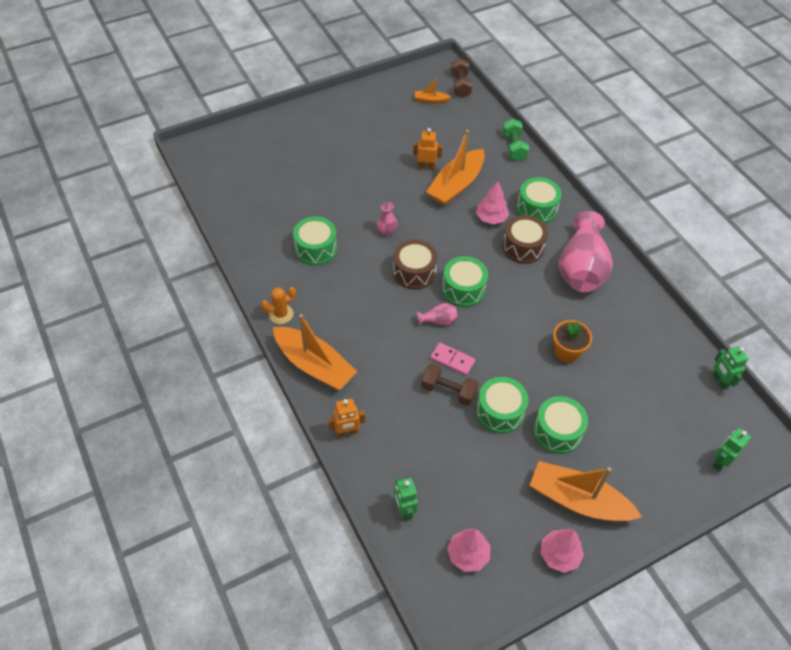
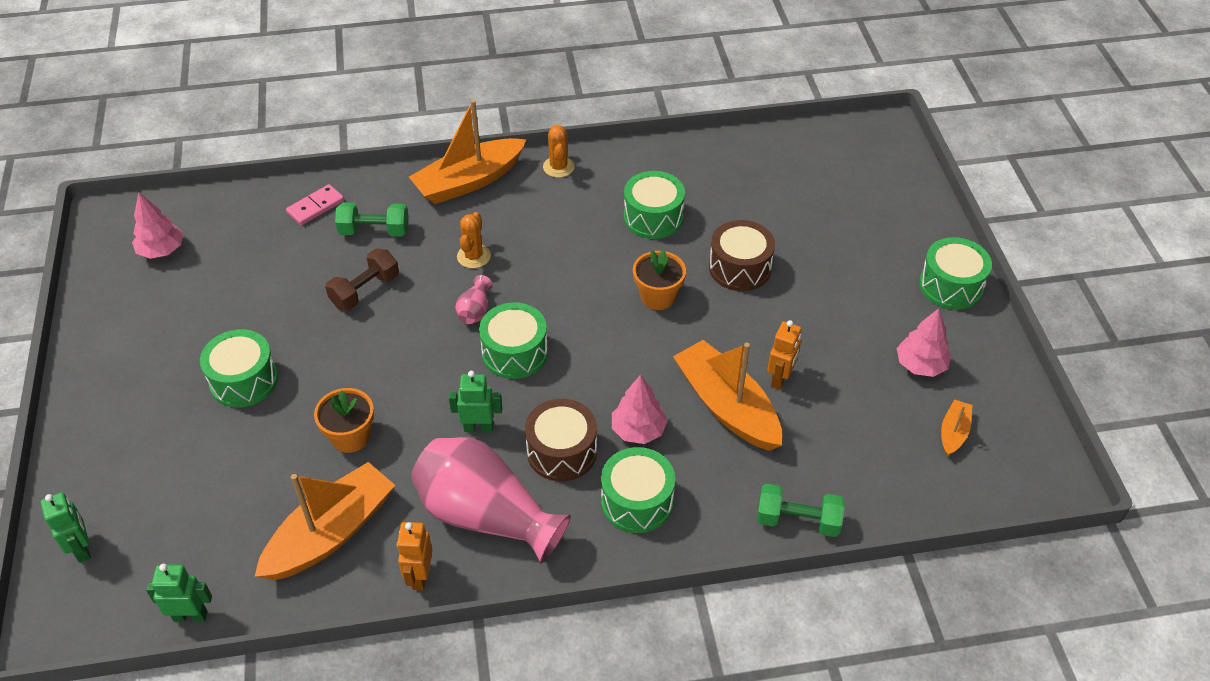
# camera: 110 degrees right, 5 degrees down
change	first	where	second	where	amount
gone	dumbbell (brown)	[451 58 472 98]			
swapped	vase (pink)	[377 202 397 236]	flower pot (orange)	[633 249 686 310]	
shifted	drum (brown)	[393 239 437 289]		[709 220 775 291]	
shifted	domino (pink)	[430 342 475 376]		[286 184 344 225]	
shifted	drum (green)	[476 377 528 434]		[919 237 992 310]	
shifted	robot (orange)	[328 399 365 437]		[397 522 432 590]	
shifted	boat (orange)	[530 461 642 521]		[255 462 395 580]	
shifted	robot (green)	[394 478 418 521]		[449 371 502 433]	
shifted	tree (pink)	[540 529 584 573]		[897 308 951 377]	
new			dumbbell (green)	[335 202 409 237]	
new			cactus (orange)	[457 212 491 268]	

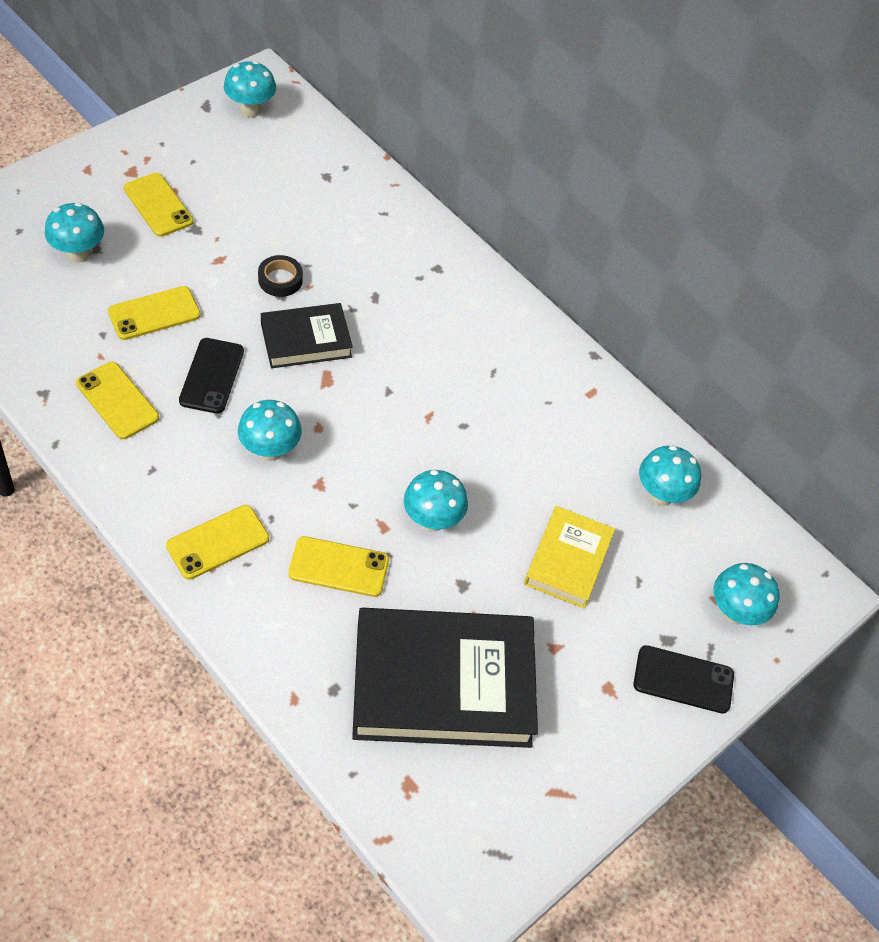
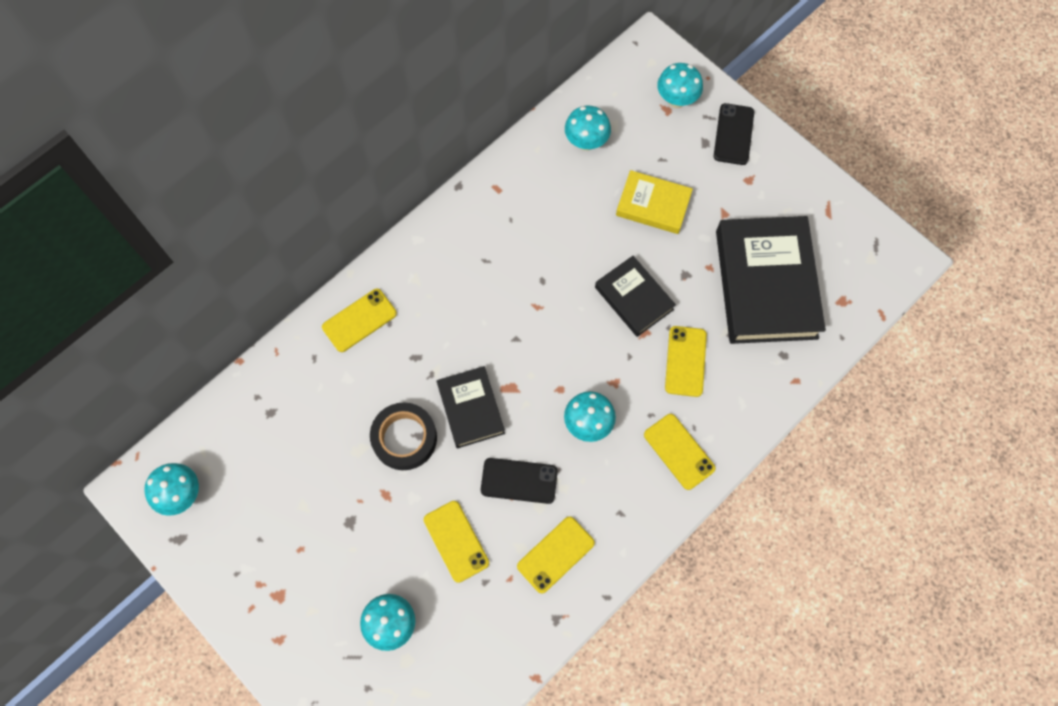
# camera: 85 degrees left, 15 degrees up
change	first	where	second	where	amount
shifted	phone (yellow)	[124 173 194 237]		[322 289 397 352]	
scaled	tape (black)	[258 255 303 297]		[370 402 437 470]	x1.65
swapped	mushroom (turquoise)	[404 470 468 532]	book (black)	[595 256 676 337]	

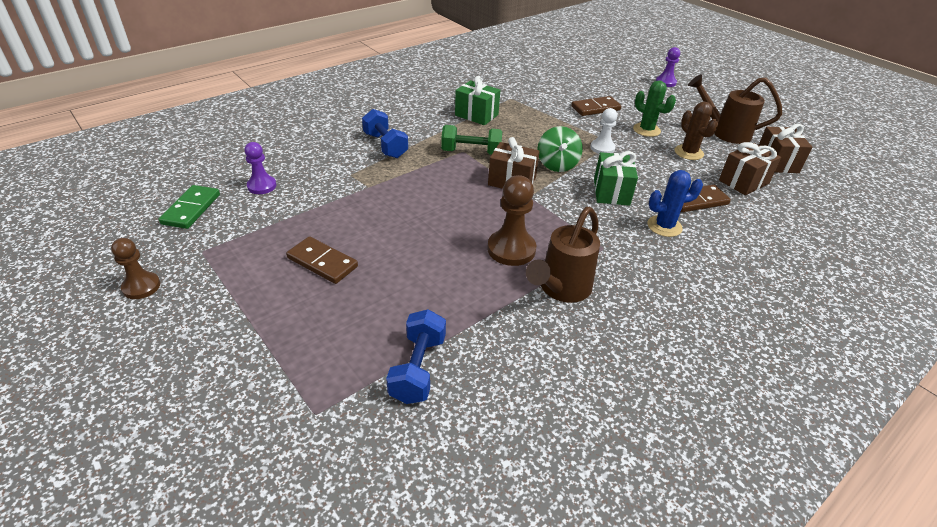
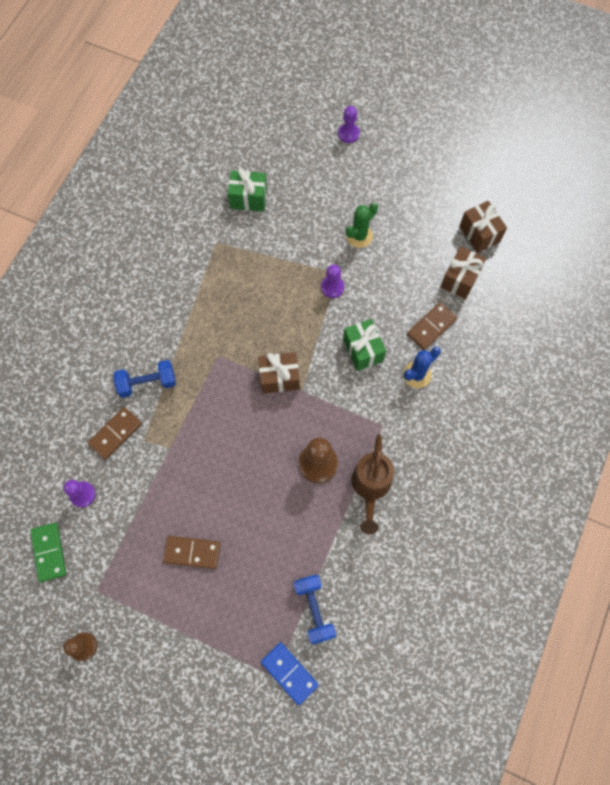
# camera: 25 degrees left, 30 degrees up
change	first	where	second	where	amount
gone	watering can (brown)	[688 74 782 144]			
shifted	gift (green)	[455 76 500 125]		[228 168 267 211]	
rotated	cactus (green)	[633 80 676 137]		[346 202 378 248]	60 degrees counterclockwise
shifted	domino (brown)	[571 96 622 116]		[88 407 142 460]	
gone	cactus (brown)	[675 102 718 160]			
repainted	pawn (white)	[590 108 617 154]	pawn (purple)	[321 264 344 298]	
rotated	dumbbell (blue)	[362 109 408 158]		[114 360 176 398]	45 degrees counterclockwise
gone	dumbbell (green)	[441 125 502 155]			
gone	spinning top (green)	[538 126 583 172]			
new			domino (blue)	[261 642 319 706]	

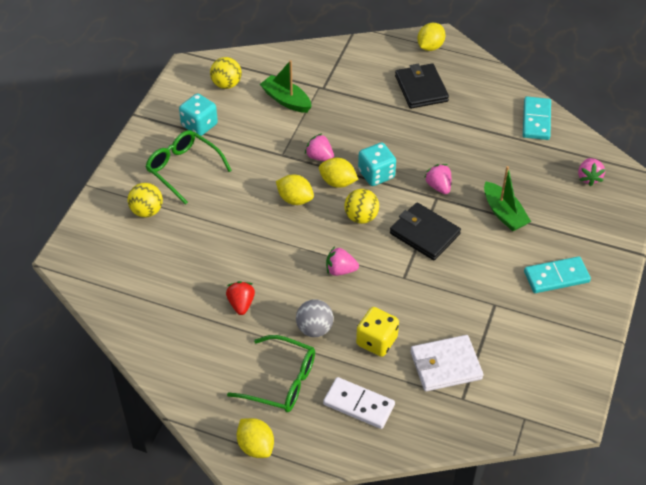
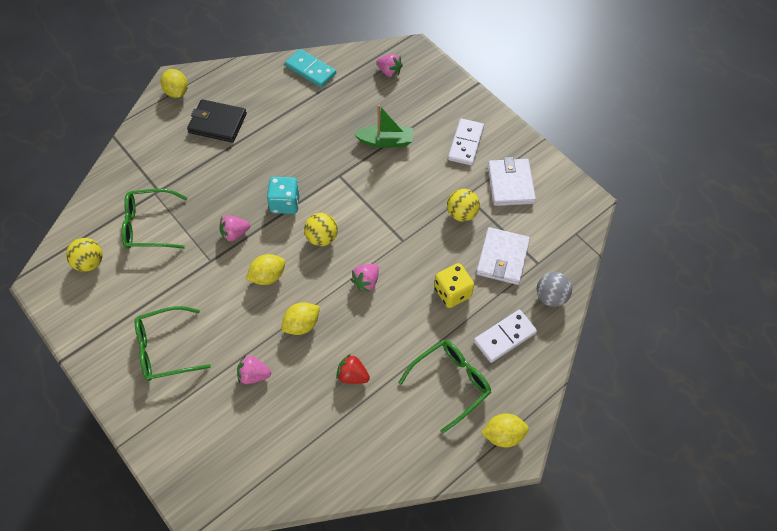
# camera: 60 degrees left, 10 degrees up
change	first	where	second	where	amount
swapped	boat (green)	[260 60 312 113]	glasses (green)	[121 189 188 249]	
gone	dice (turquoise)	[179 93 218 136]			
shifted	lemon (yellow)	[319 158 358 188]		[281 302 320 335]	
shifted	strawberry (pink)	[424 164 451 194]		[237 355 271 384]	
shifted	ball (yellow)	[128 183 163 217]		[447 189 480 222]	
gone	wallet (black)	[390 202 461 260]			
repainted	domino (turquoise)	[524 256 591 293]	domino (white)	[448 119 484 165]	
shifted	ball (grey)	[296 299 334 337]		[537 272 572 307]	
new			wallet (white)	[488 157 536 206]	

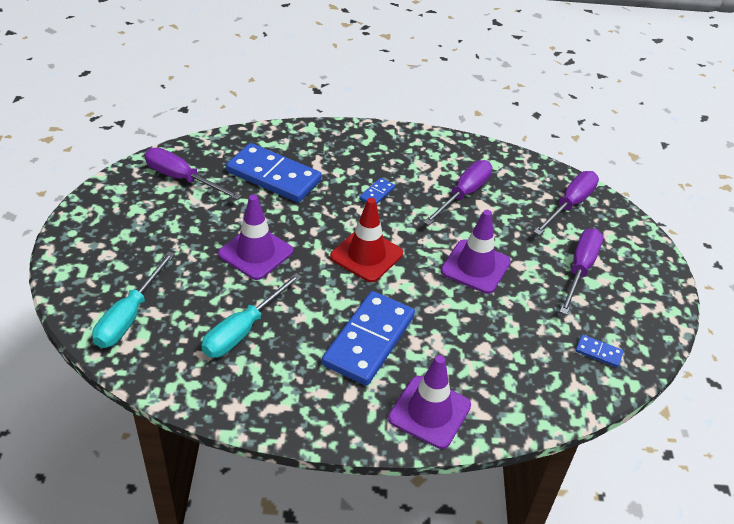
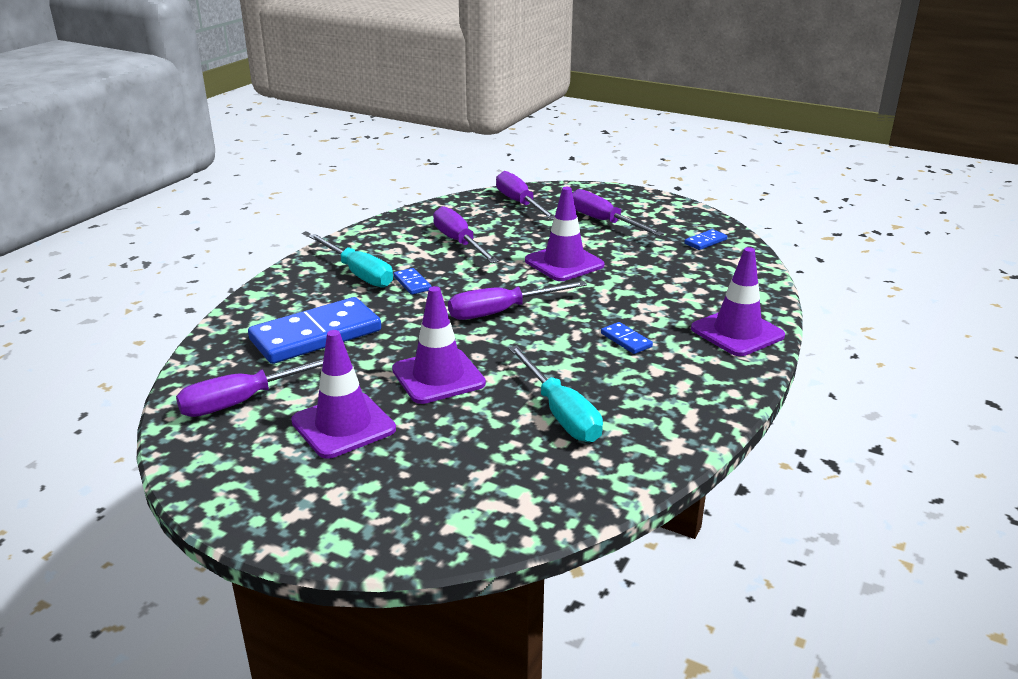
# camera: 60 degrees left, 15 degrees down
change	first	where	second	where	amount
swapped	traffic cone (red)	[330 198 403 282]	screwdriver (purple)	[448 281 587 320]	
shifted	screwdriver (turquoise)	[92 251 175 348]		[309 234 393 288]	
scaled	domino (blue)	[322 291 415 386]		[601 322 653 354]	x0.42
new			traffic cone (purple)	[291 330 396 459]	

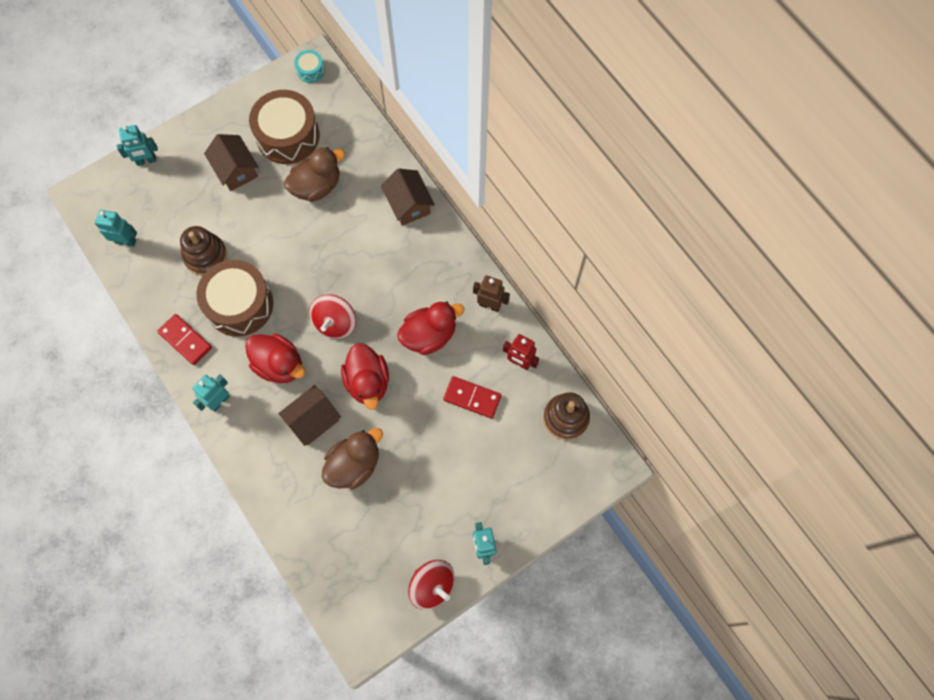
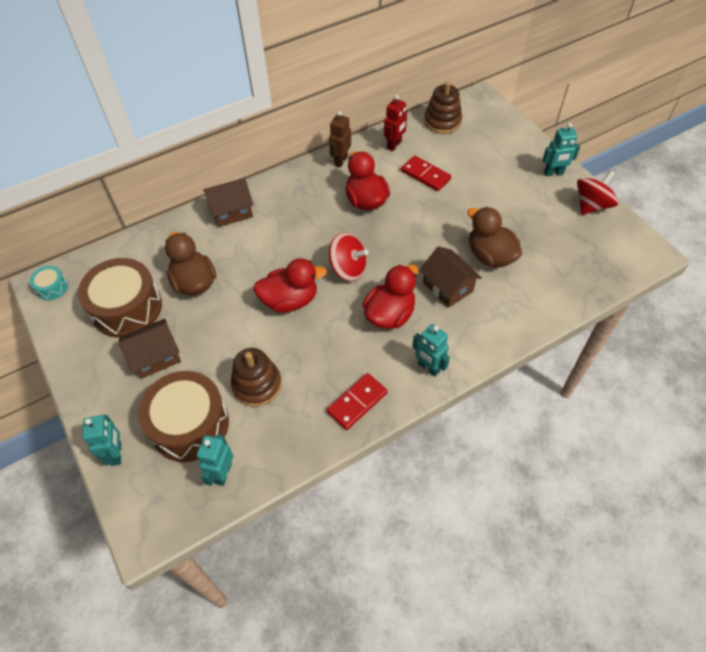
# camera: 85 degrees left, 15 degrees down
change	first	where	second	where	amount
shifted	drum (brown)	[196 260 273 337]		[138 371 229 462]	
shifted	duck (red)	[341 343 389 410]		[253 258 327 313]	
rotated	domino (red)	[443 376 501 419]		[401 156 451 191]	75 degrees counterclockwise

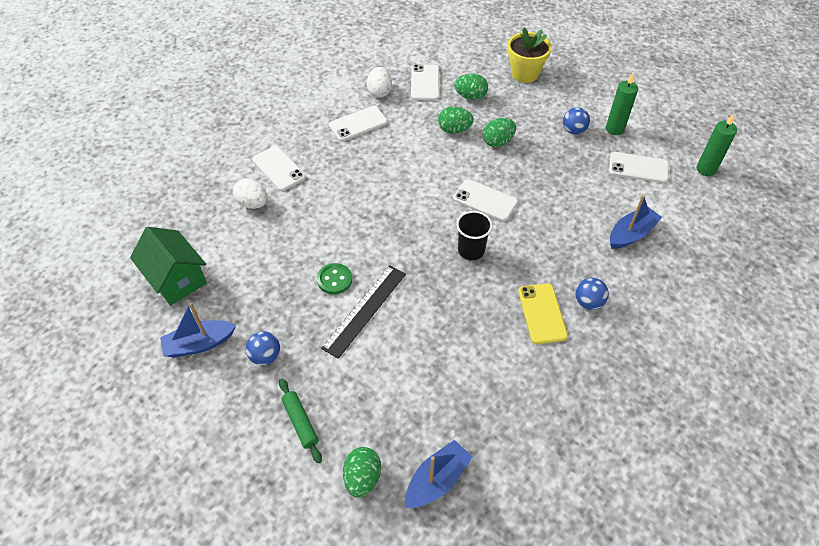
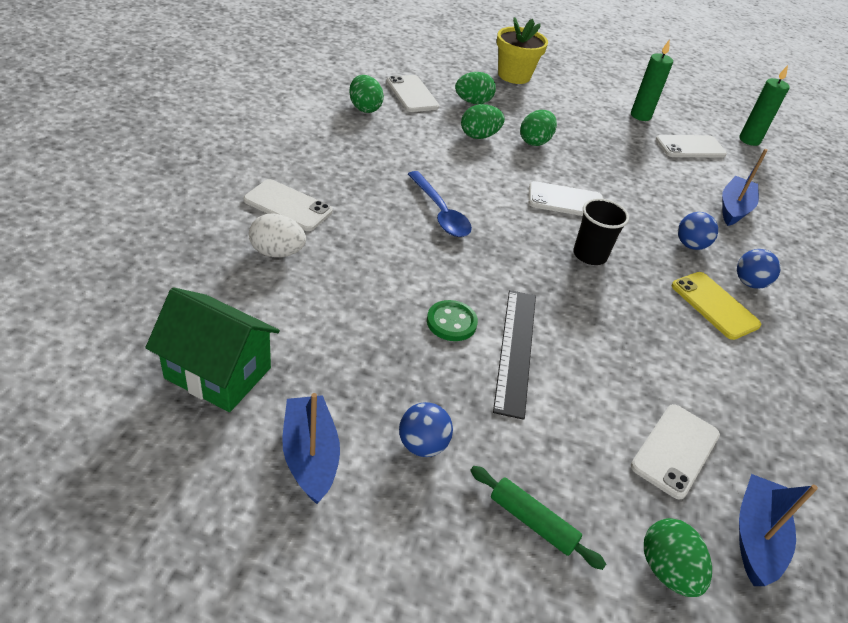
# camera: 30 degrees left, 10 degrees down
change	first	where	second	where	amount
repainted	egg (white)	[367 67 392 98]	egg (green)	[349 75 384 113]	
shifted	phone (white)	[329 106 388 141]		[631 404 720 499]	
shifted	ball (blue)	[563 107 590 134]		[678 212 718 250]	
rotated	boat (blue)	[160 303 236 358]		[282 393 340 504]	120 degrees clockwise
new			spoon (blue)	[408 171 472 237]	

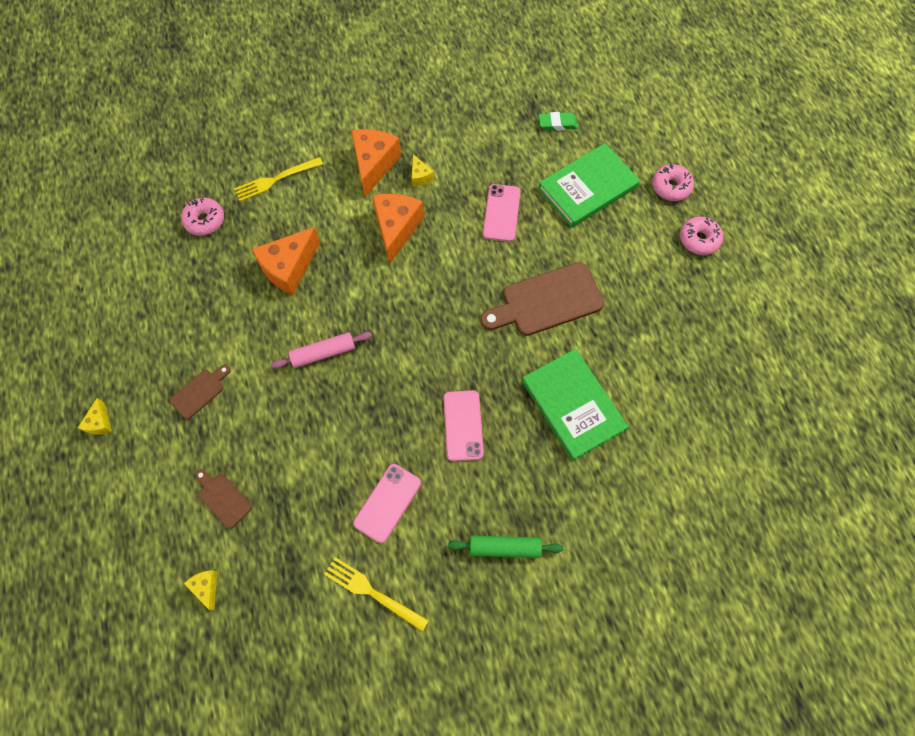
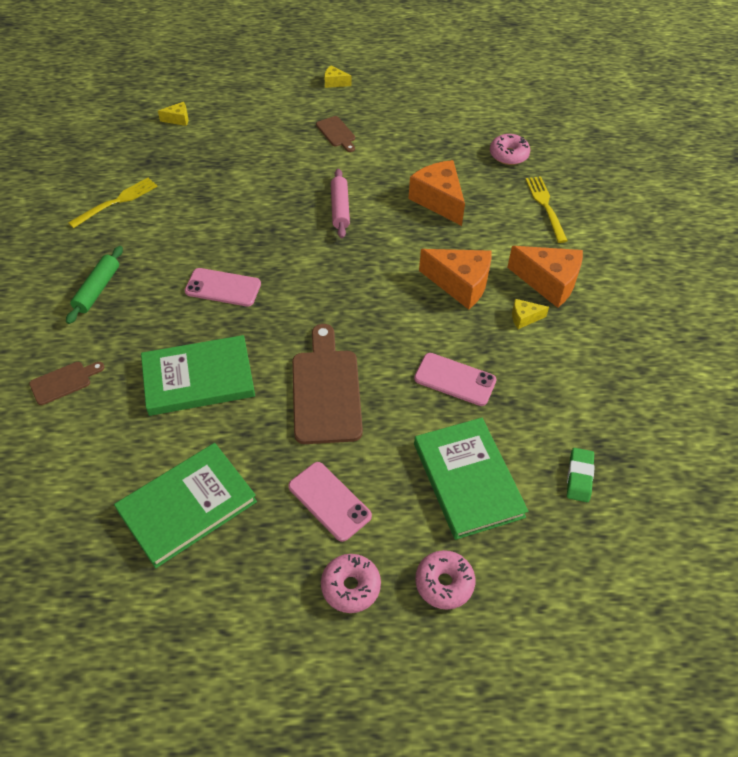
# camera: 105 degrees right, 15 degrees down
change	first	where	second	where	amount
shifted	phone (pink)	[353 464 421 543]		[288 462 372 542]	
shifted	cutting board (brown)	[195 469 252 528]		[29 362 105 405]	
new			book (green)	[114 443 257 568]	

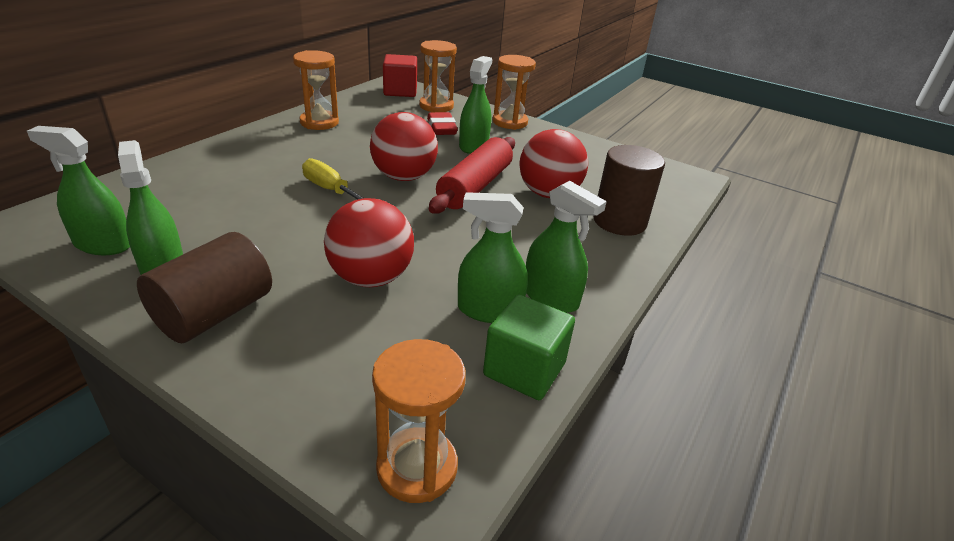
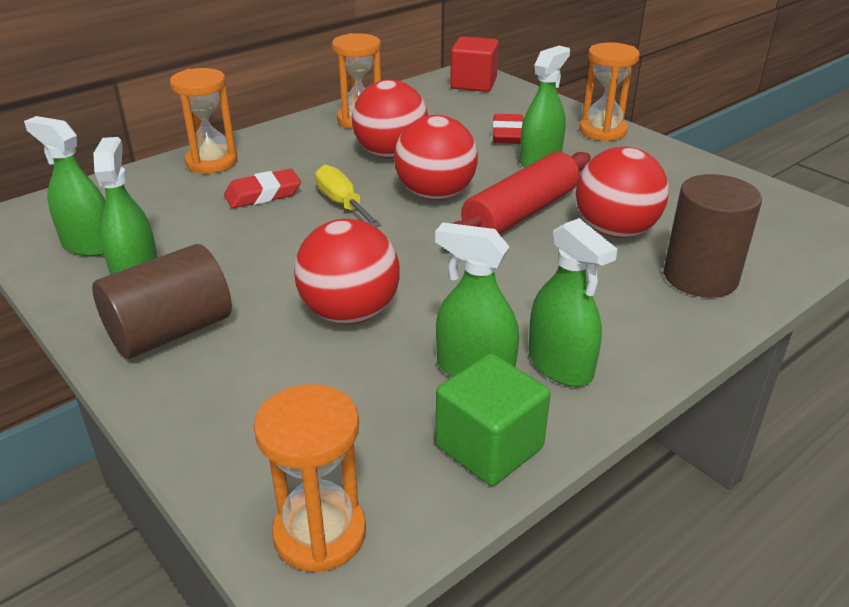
# camera: 20 degrees right, 0 degrees up
change	first	where	second	where	amount
shifted	hourglass (orange)	[419 40 457 112]		[170 68 237 173]	
new			ball (red)	[352 80 428 158]	
new			eraser (red)	[224 169 301 208]	

